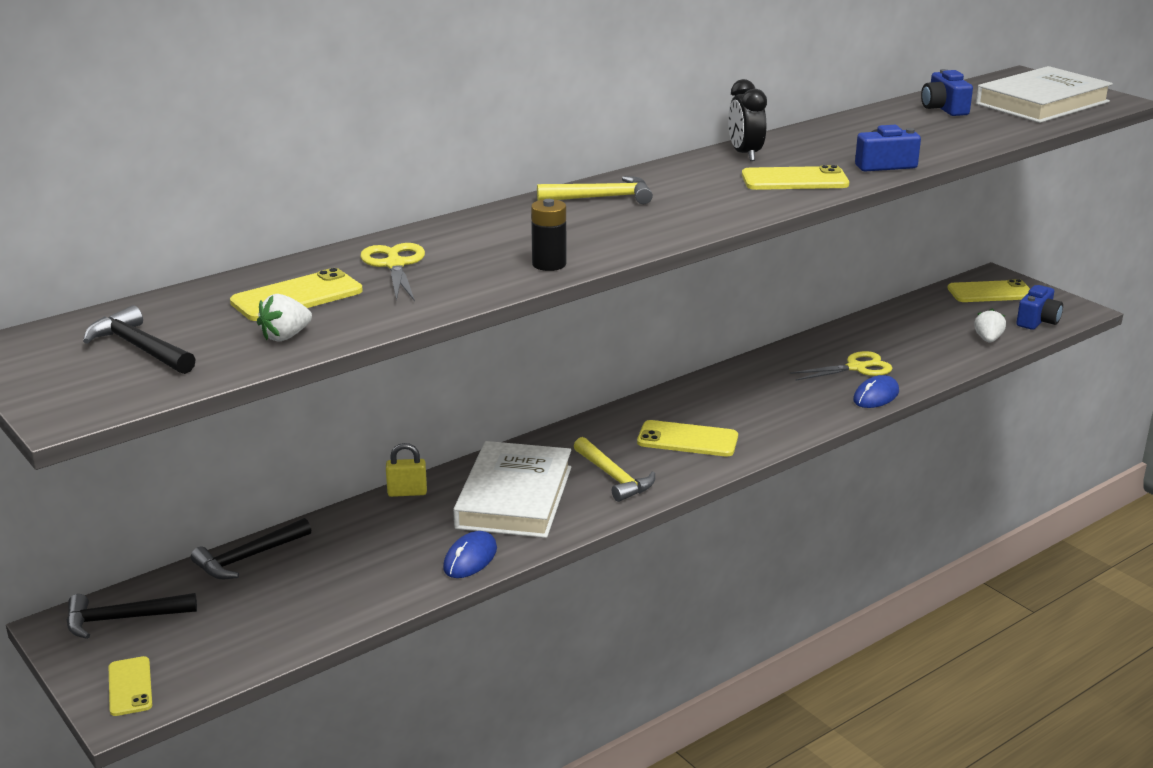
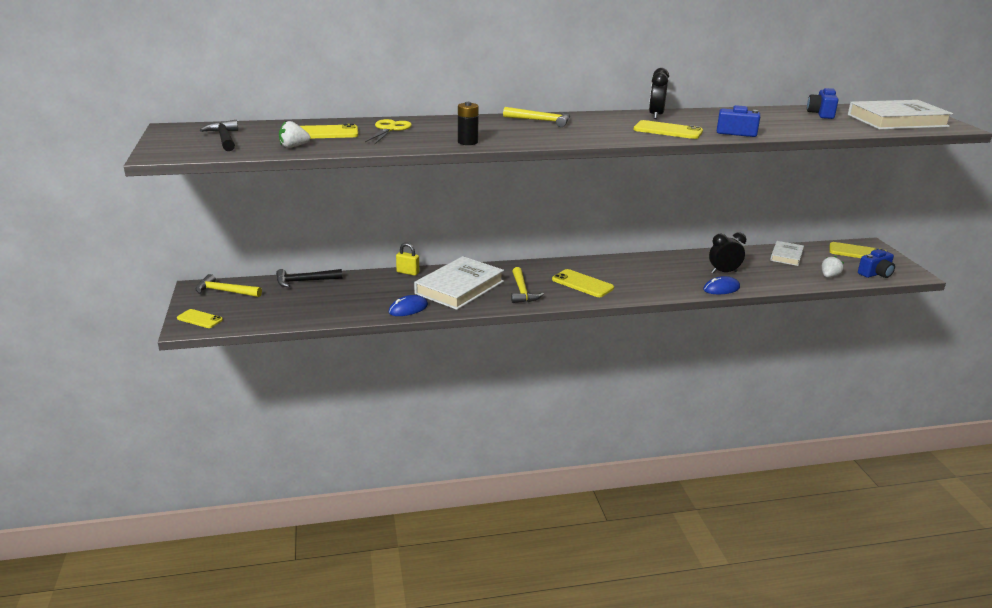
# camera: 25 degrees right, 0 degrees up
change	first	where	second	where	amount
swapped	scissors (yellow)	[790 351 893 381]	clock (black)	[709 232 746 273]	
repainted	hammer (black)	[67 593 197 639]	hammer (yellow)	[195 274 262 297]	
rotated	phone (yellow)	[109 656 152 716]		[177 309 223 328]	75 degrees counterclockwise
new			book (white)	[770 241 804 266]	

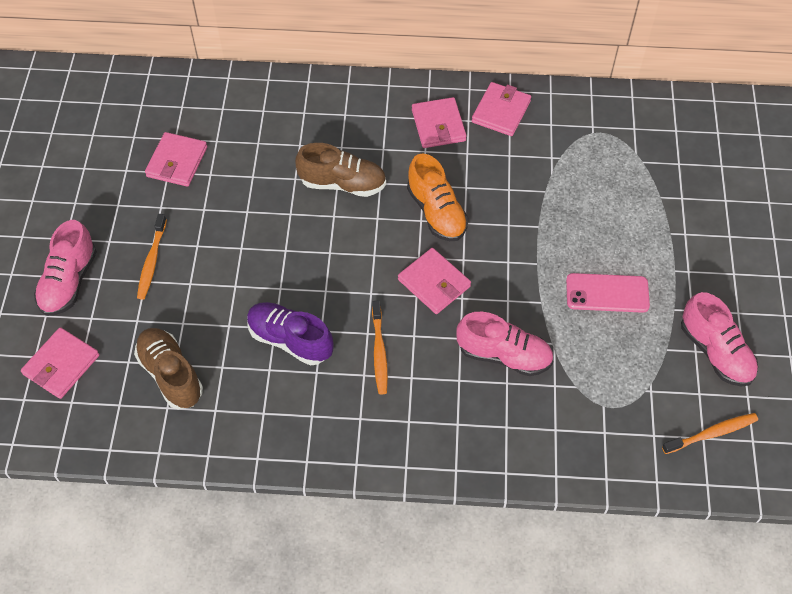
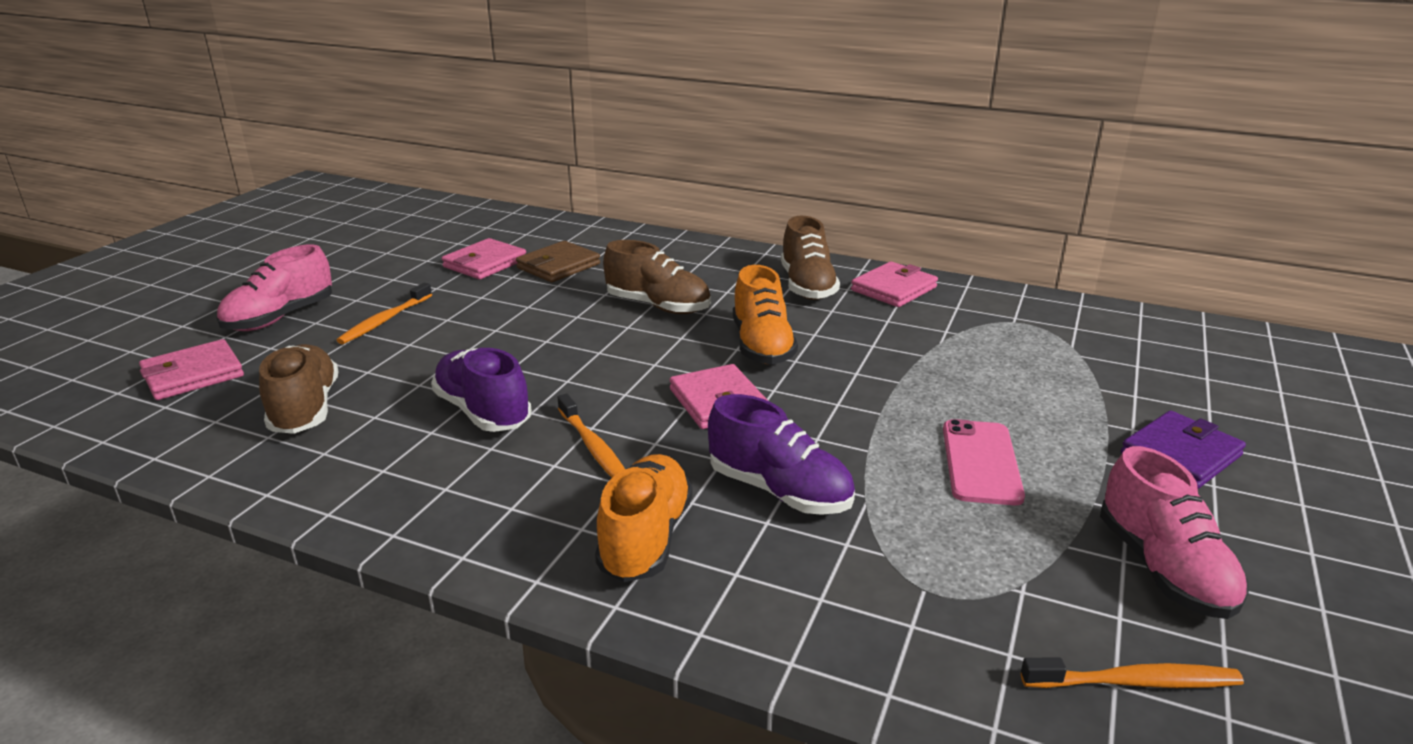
# camera: 20 degrees right, 30 degrees down
change	first	where	second	where	amount
swapped	wallet (pink)	[412 97 467 148]	shoe (brown)	[781 216 840 300]	
rotated	phone (pink)	[566 273 650 313]		[943 419 1025 505]	75 degrees clockwise
rotated	toothbrush (orange)	[372 301 388 394]		[558 394 625 478]	45 degrees counterclockwise
repainted	shoe (pink)	[456 312 553 376]	shoe (purple)	[708 394 855 515]	
new			wallet (brown)	[516 241 600 282]	
new			wallet (purple)	[1121 411 1246 489]	
new			shoe (orange)	[595 454 693 582]	

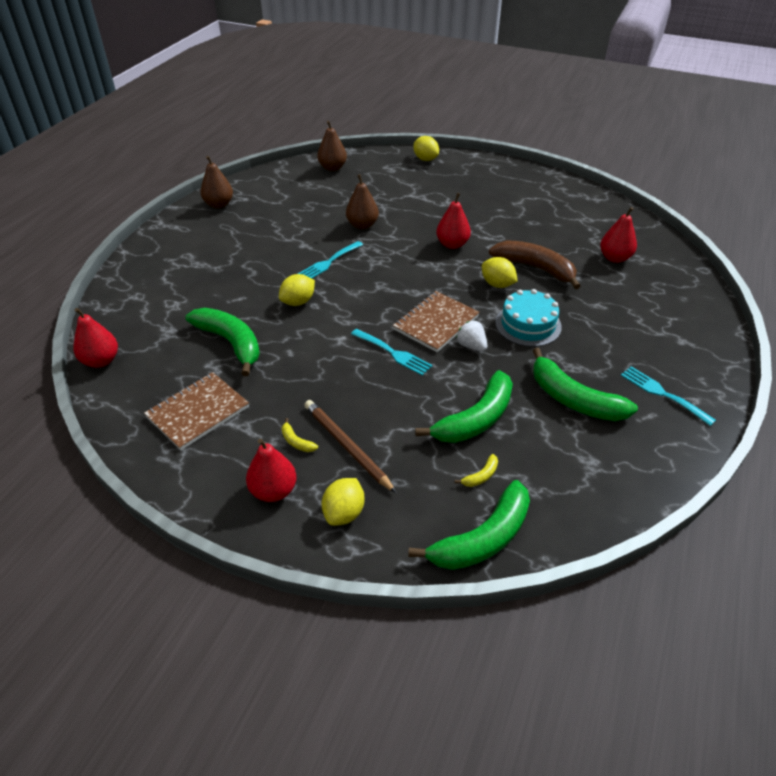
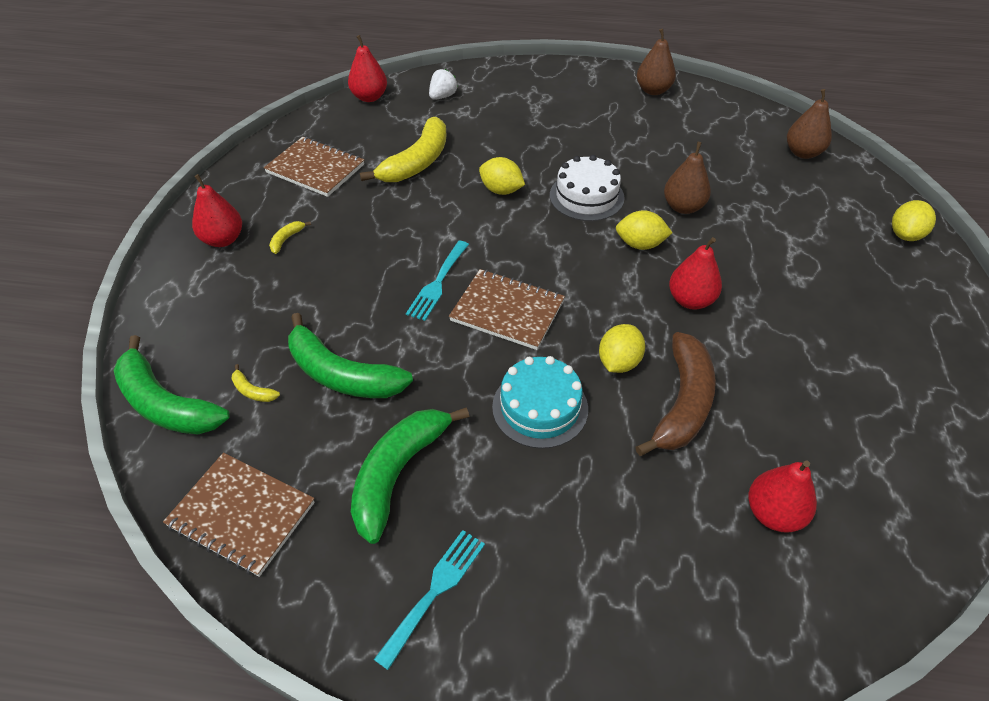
# camera: 75 degrees right, 5 degrees up
change	first	where	second	where	amount
swapped	fork (turquoise)	[298 241 363 278]	cake (white)	[550 155 625 221]	
repainted	banana (green)	[185 308 260 376]	banana (yellow)	[360 117 447 182]	
shifted	strawberry (white)	[456 321 487 352]		[429 69 458 100]	
gone	pencil (brown)	[304 400 396 493]			
shifted	lemon (yellow)	[322 478 364 526]		[616 210 672 250]	
new			notebook (brown)	[163 453 315 577]	

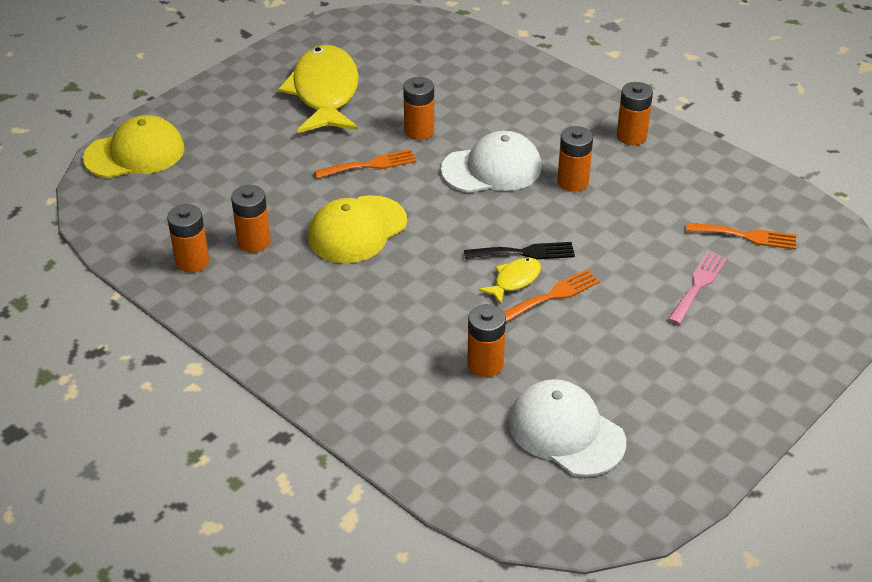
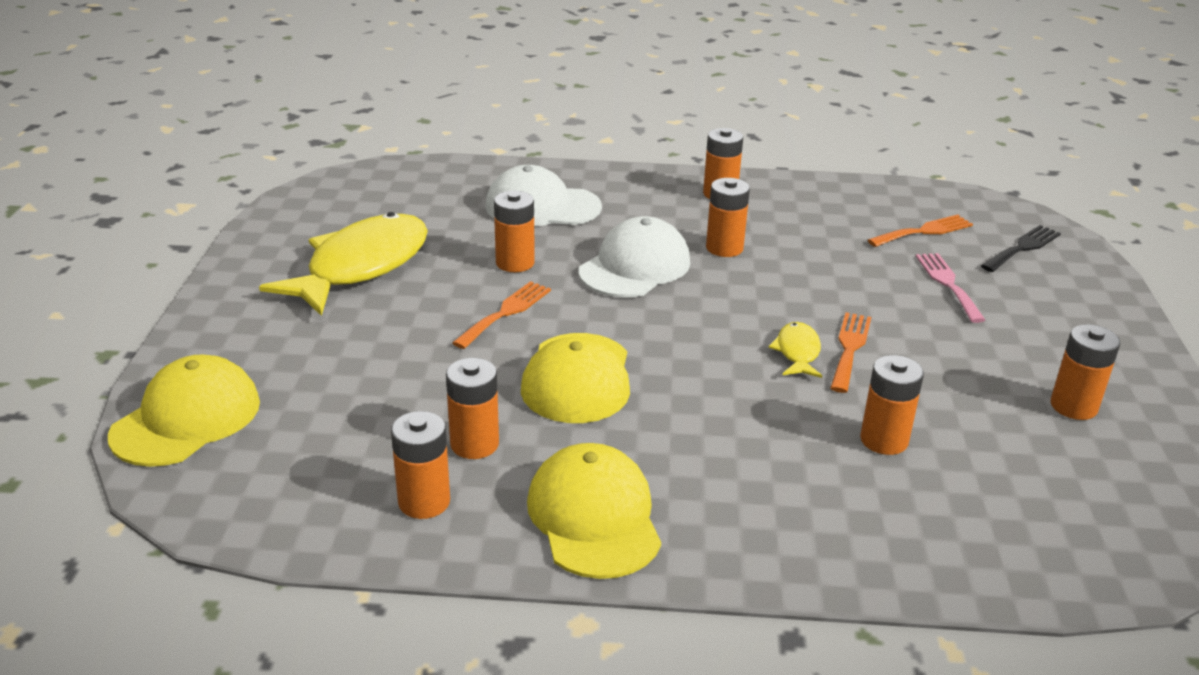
# camera: 40 degrees left, 10 degrees down
change	first	where	second	where	amount
rotated	fish (yellow)	[278 45 359 133]		[259 212 428 316]	75 degrees clockwise
shifted	fork (black)	[464 242 575 259]		[981 225 1061 272]	
shifted	cap (white)	[509 379 626 477]		[485 165 602 227]	
new			battery (orange)	[1051 324 1120 420]	
new			cap (yellow)	[527 443 661 579]	

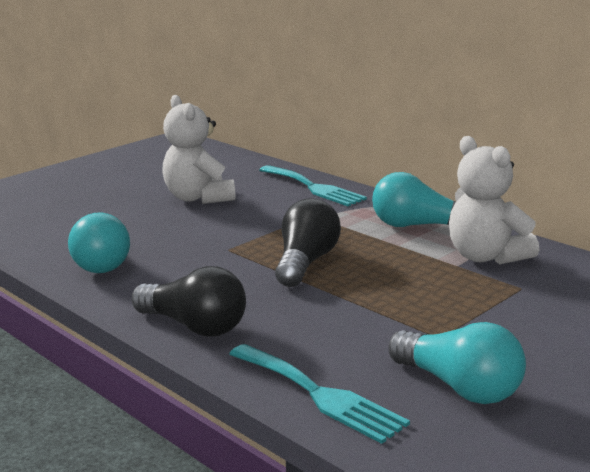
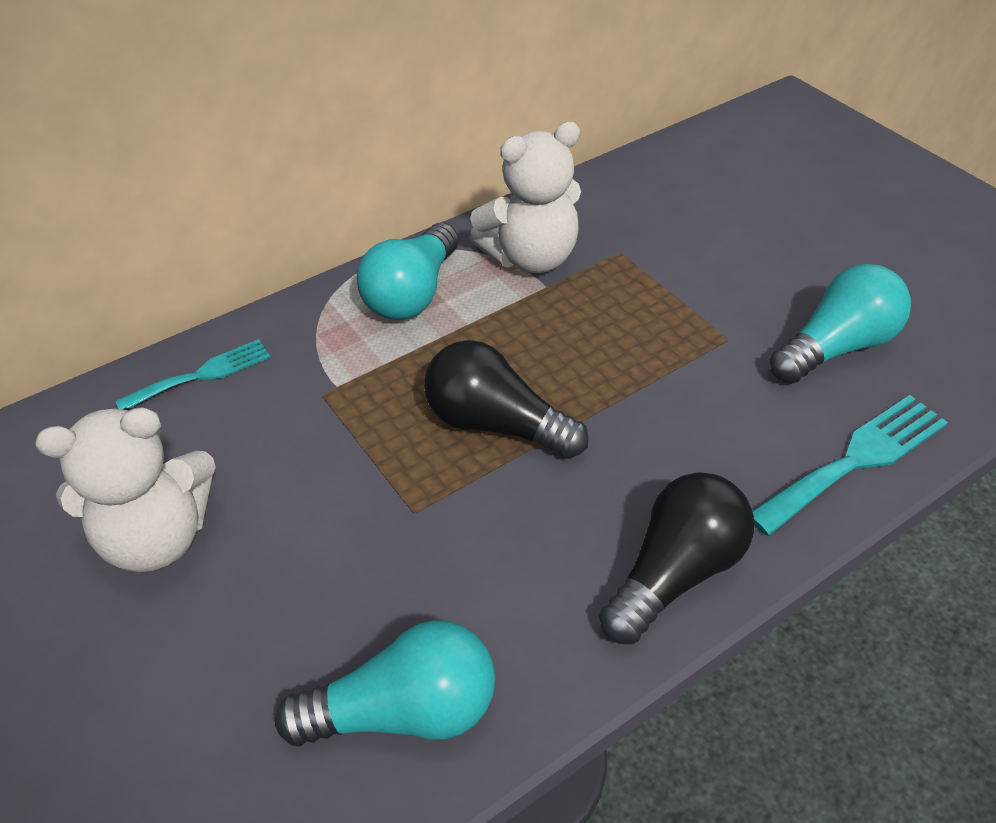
# camera: 80 degrees left, 25 degrees up
change	first	where	second	where	amount
scaled	fork (turquoise)	[259 165 367 206]		[115 339 271 409]	x0.66

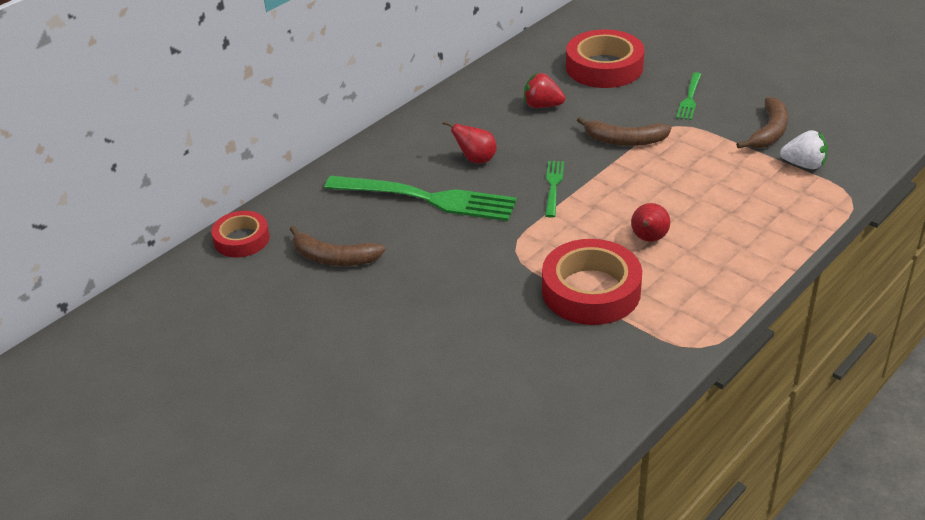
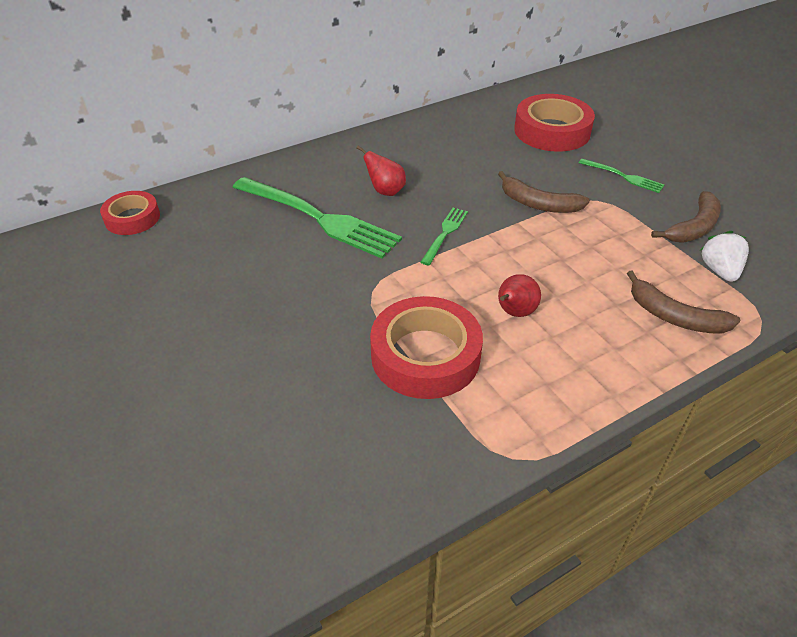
# camera: 15 degrees right, 5 degrees up
change	first	where	second	where	amount
rotated	fork (green)	[676 72 701 120]		[579 158 664 193]	90 degrees counterclockwise
gone	strawberry (red)	[524 73 565 108]			
rotated	strawberry (white)	[780 130 828 169]		[700 231 749 282]	120 degrees counterclockwise
shifted	banana (brown)	[290 226 385 266]		[627 270 740 334]	

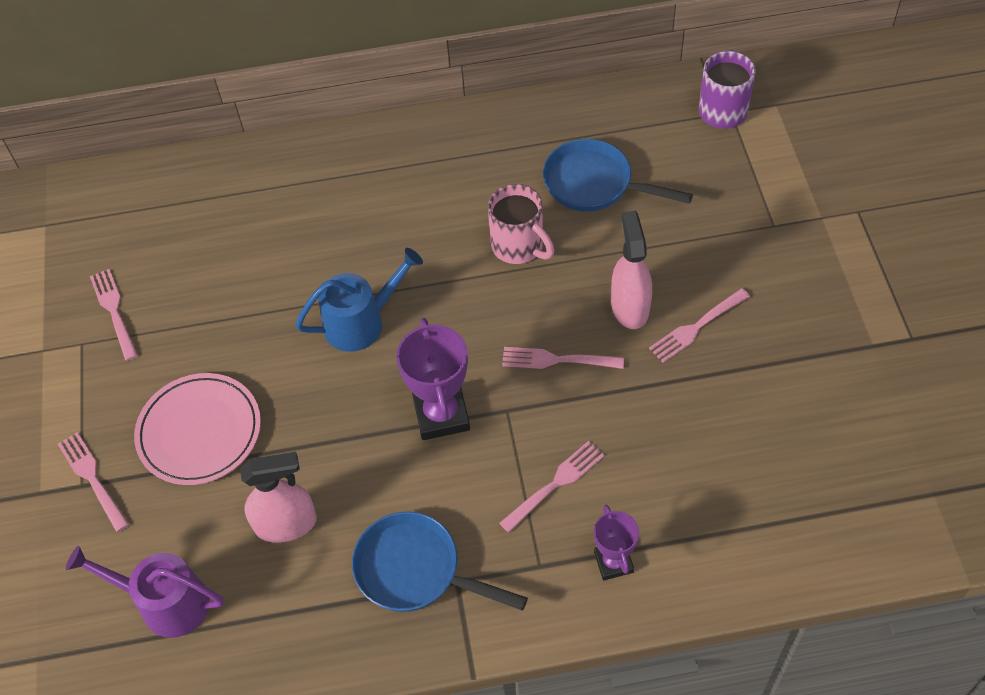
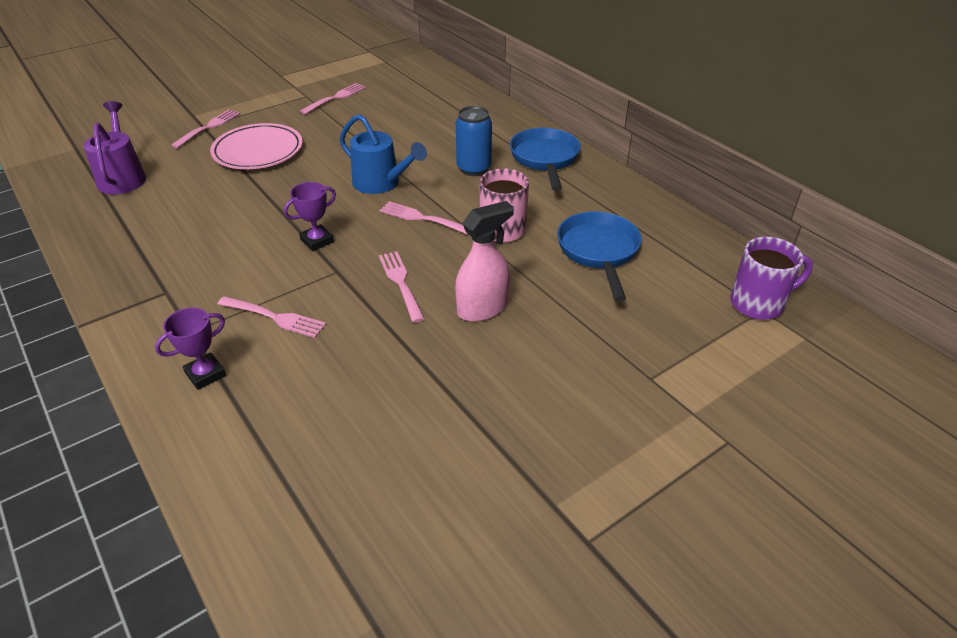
# camera: 60 degrees right, 15 degrees down
change	first	where	second	where	amount
shifted	fork (pink)	[649 288 750 363]		[380 201 469 235]	
scaled	trophy (purple)	[396 318 470 440]		[284 182 336 251]	x0.61
gone	spray bottle (pink)	[240 452 317 543]			
shifted	pan (blue)	[352 512 528 612]		[510 128 581 191]	
new			can (blue)	[456 106 492 176]	

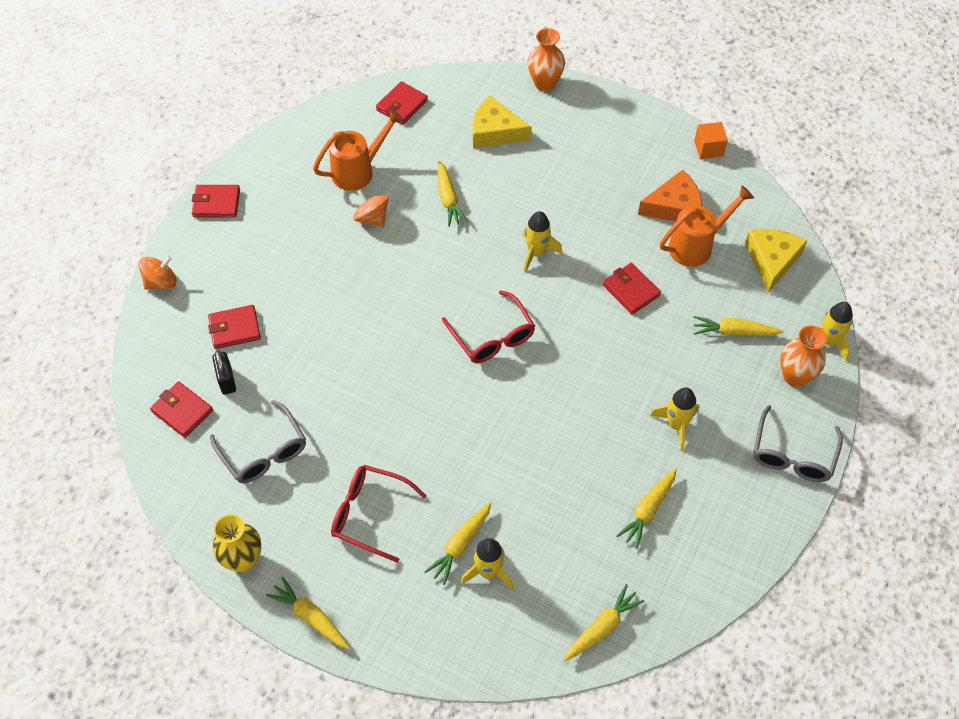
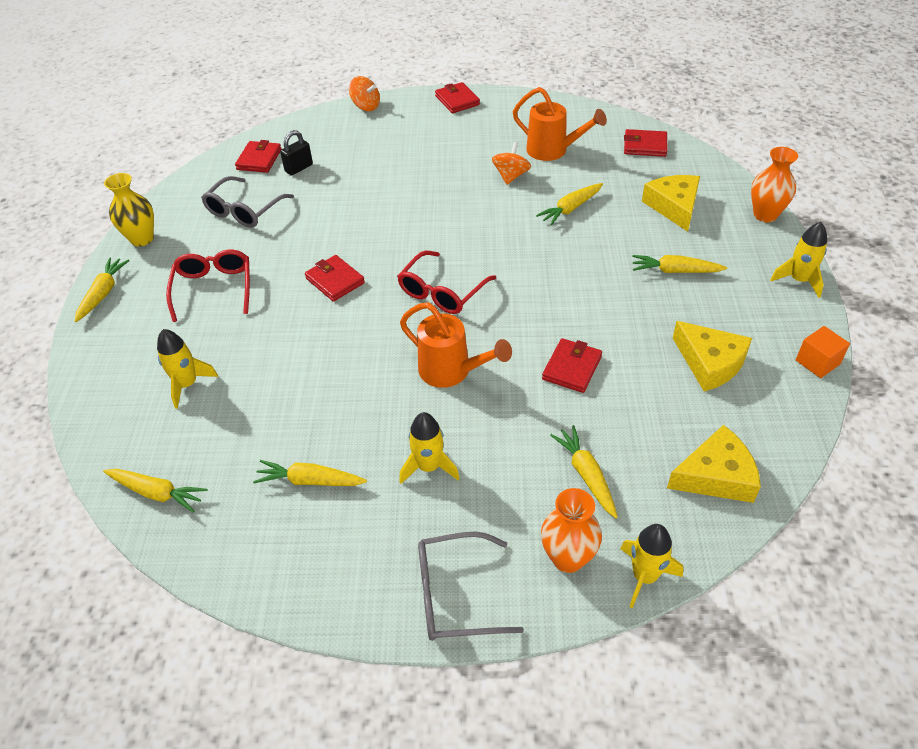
# camera: 65 degrees right, 10 degrees down
change	first	where	second	where	amount
repainted	cheese (orange)	[638 170 702 222]	cheese (yellow)	[673 321 752 391]	
shifted	watering can (orange)	[660 185 754 267]		[400 302 512 388]	
shifted	rocket (yellow)	[522 211 563 272]		[770 222 827 298]	
shifted	wallet (red)	[208 305 261 349]		[305 255 365 302]	
shifted	carrot (yellow)	[424 502 491 585]		[632 255 727 273]	

